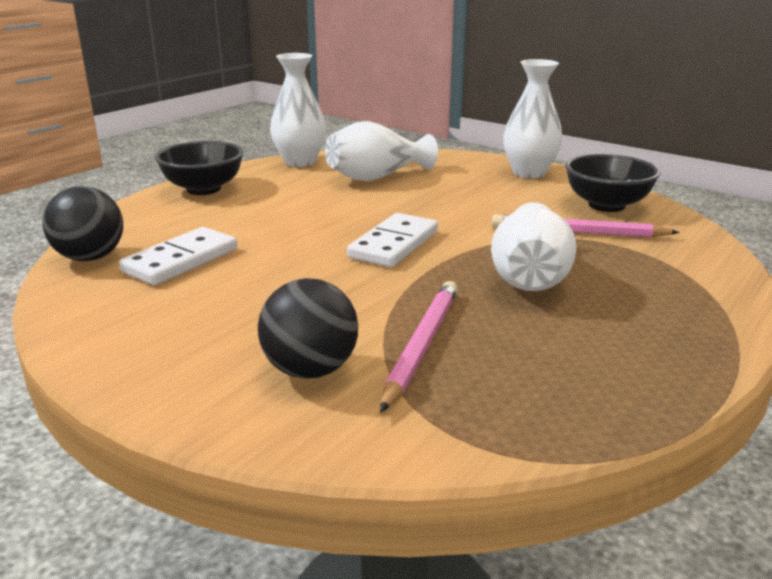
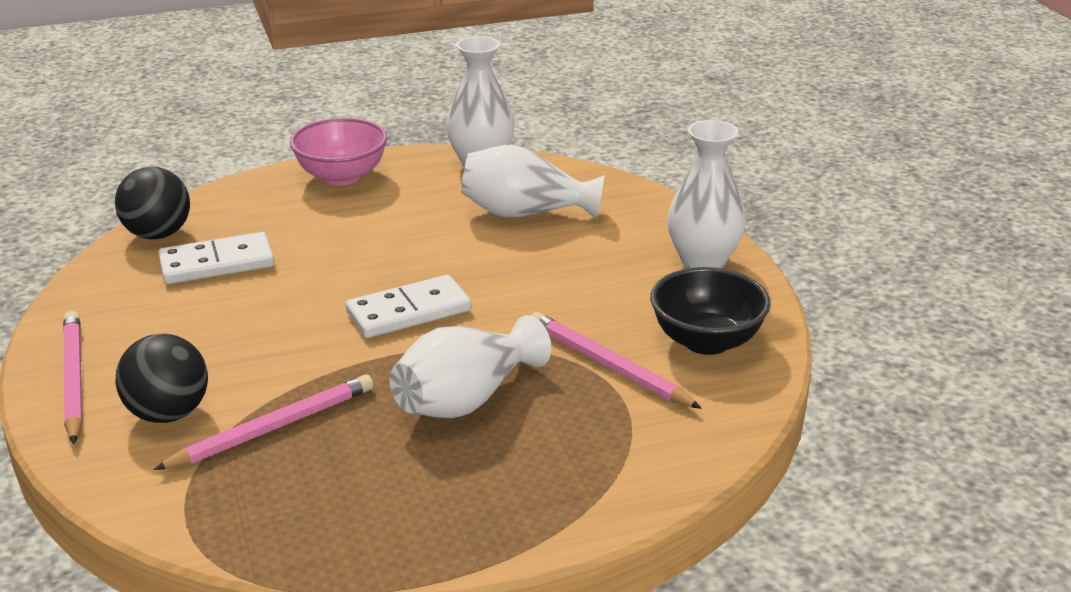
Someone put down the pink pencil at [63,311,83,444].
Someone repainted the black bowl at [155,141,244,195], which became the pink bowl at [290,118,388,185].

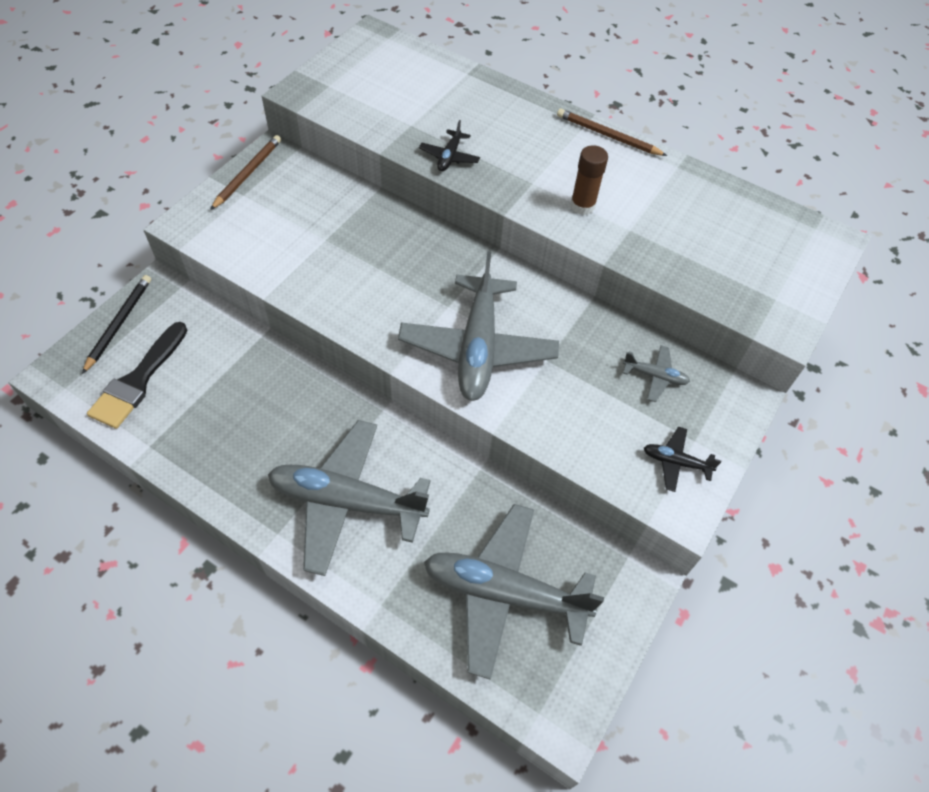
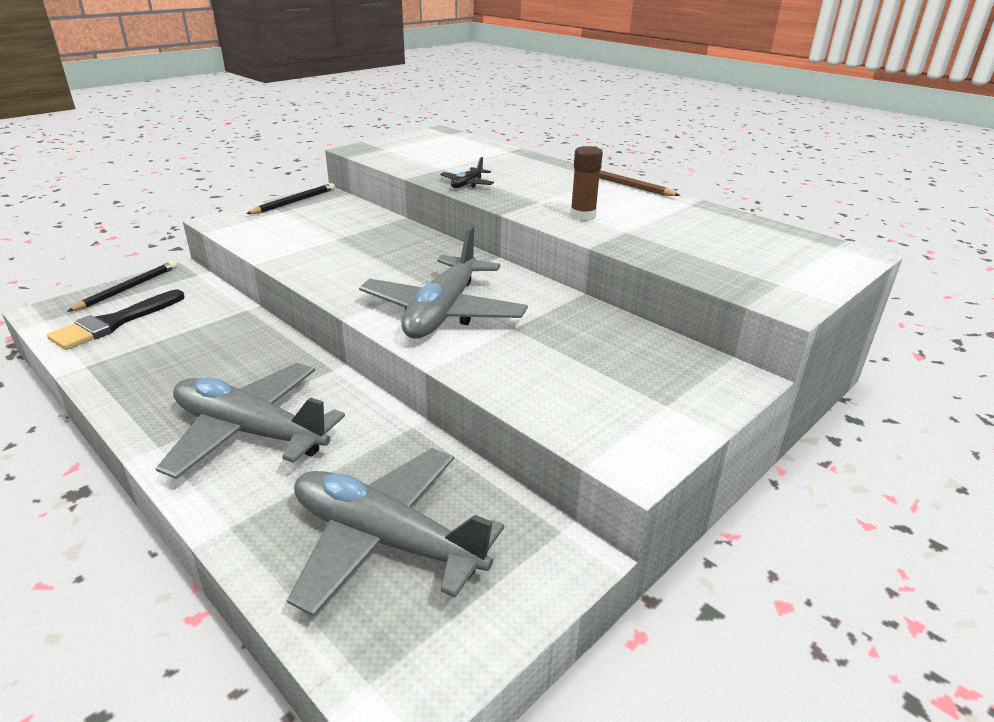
Someone repainted the brown pencil at [210,135,281,210], which became the black pencil at [246,183,335,214].
Someone took away the grey plane at [623,345,690,402].
Someone took away the black plane at [644,427,721,492].

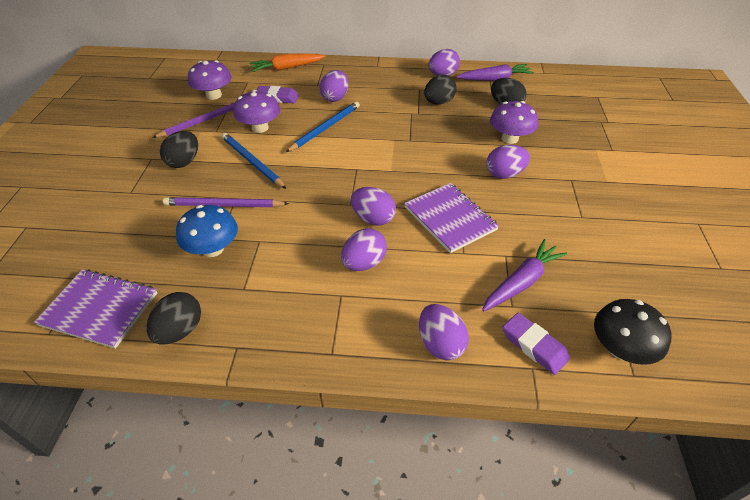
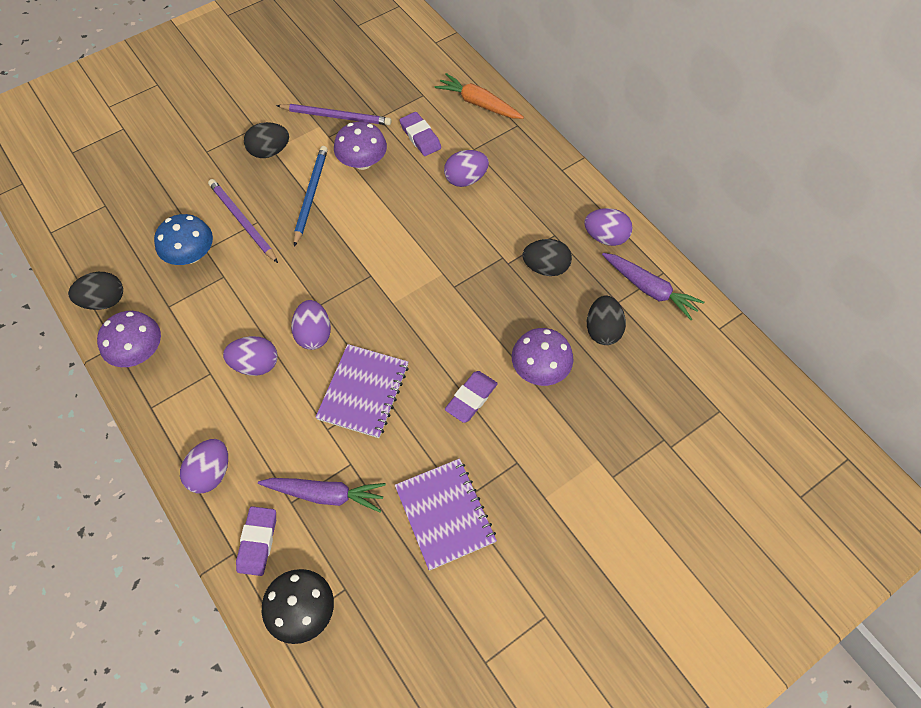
Someone carried the purple mushroom from [188,60,232,100] to [97,311,161,367].
Someone carried the purple notebook from [34,269,157,349] to [395,458,497,571].
Someone swapped the purple egg at [486,145,530,179] for the purple eraser at [445,371,498,423].
Someone took away the blue pencil at [286,101,360,152].

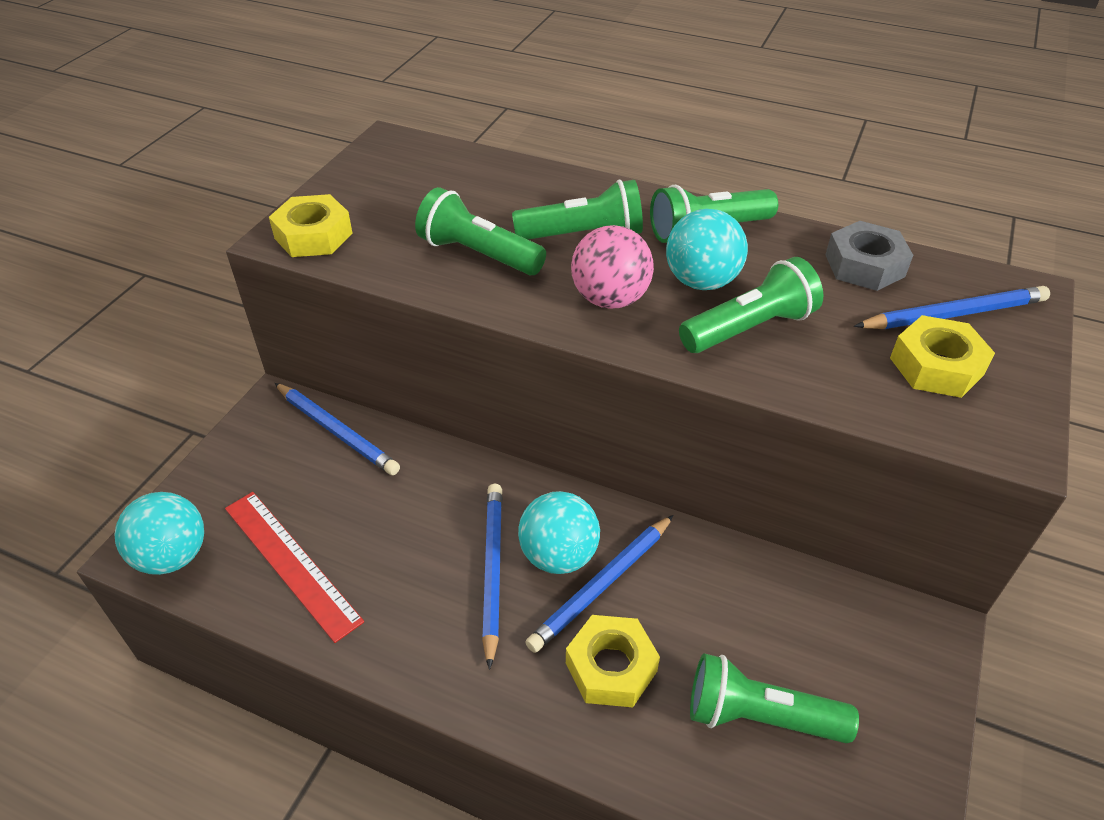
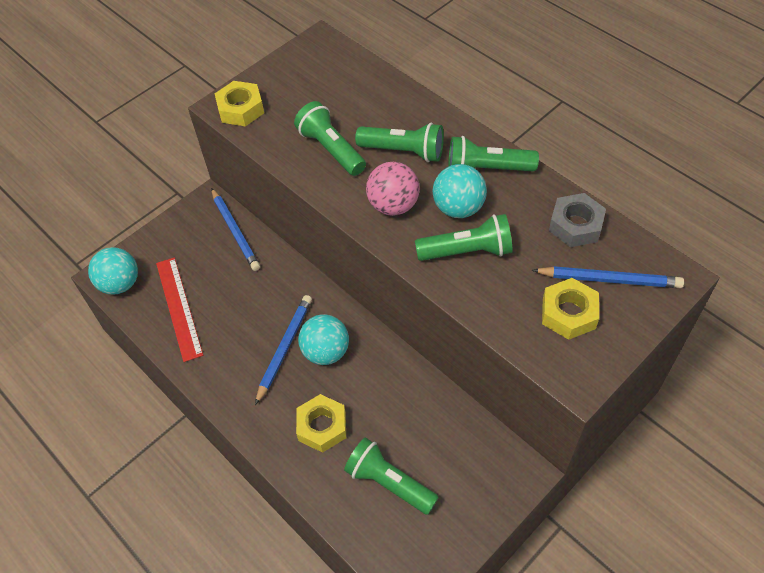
Someone took away the blue pencil at [525,515,674,653].

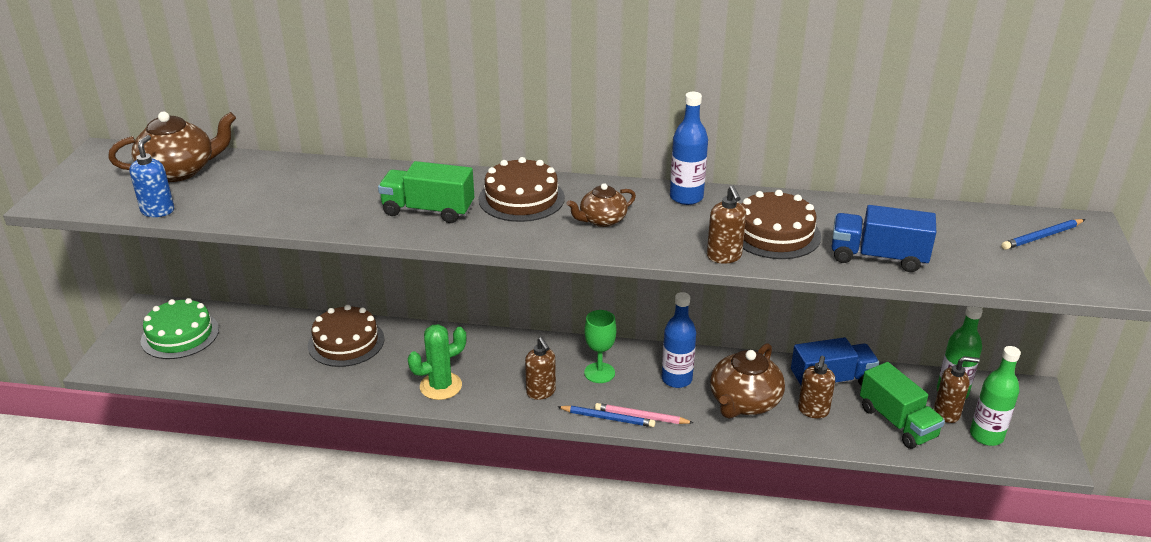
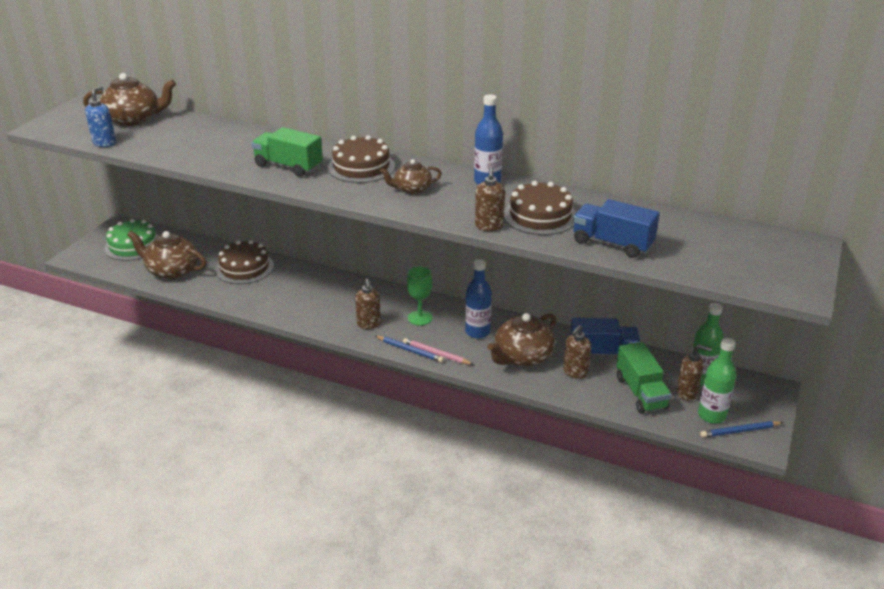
Someone put down the brown teapot at [127,231,206,279].
Someone carried the blue pencil from [1001,219,1085,250] to [700,421,784,438].
Someone took away the green cactus at [408,324,466,400].

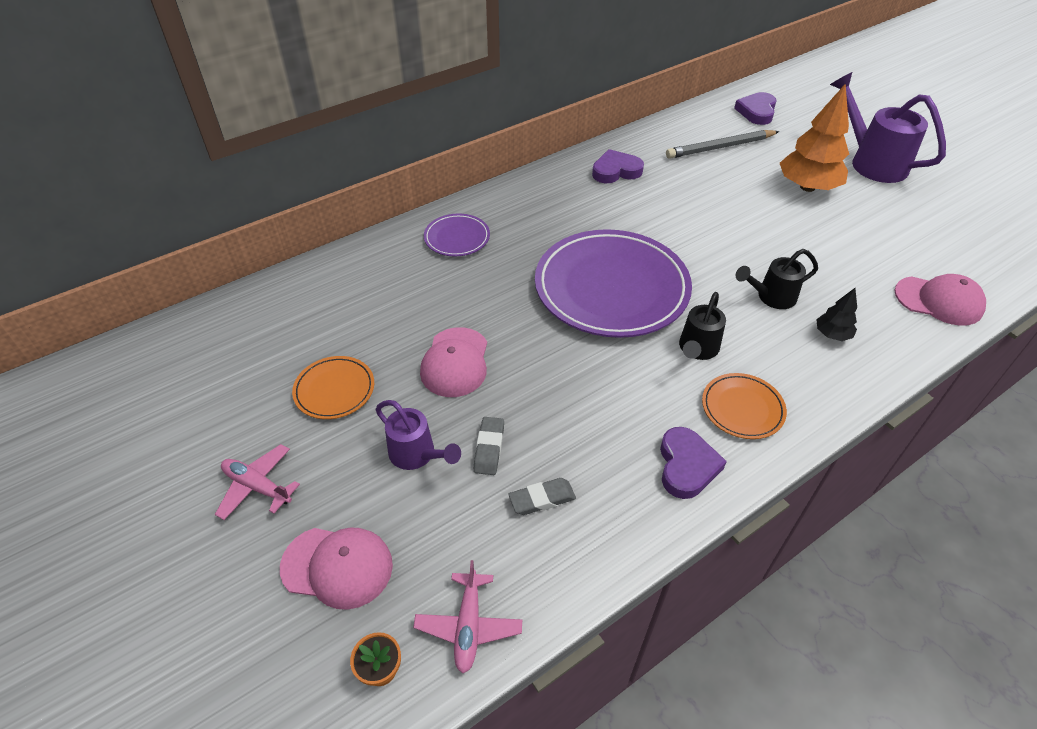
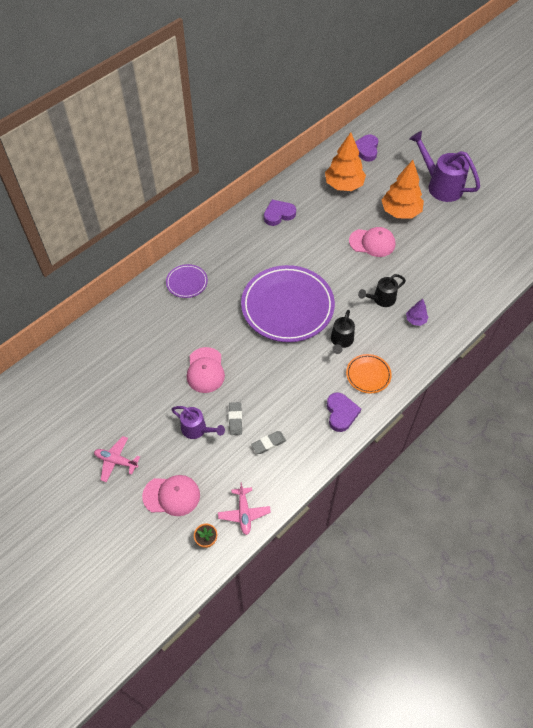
Someone swapped the grey pencil at [666,130,780,159] for the orange tree at [325,132,366,191].
Someone carried the pink cap from [894,274,986,326] to [349,227,395,257].
Someone repainted the black tree at [816,288,857,341], which became the purple tree at [406,299,428,326].
Someone took away the orange plate at [292,356,374,419].

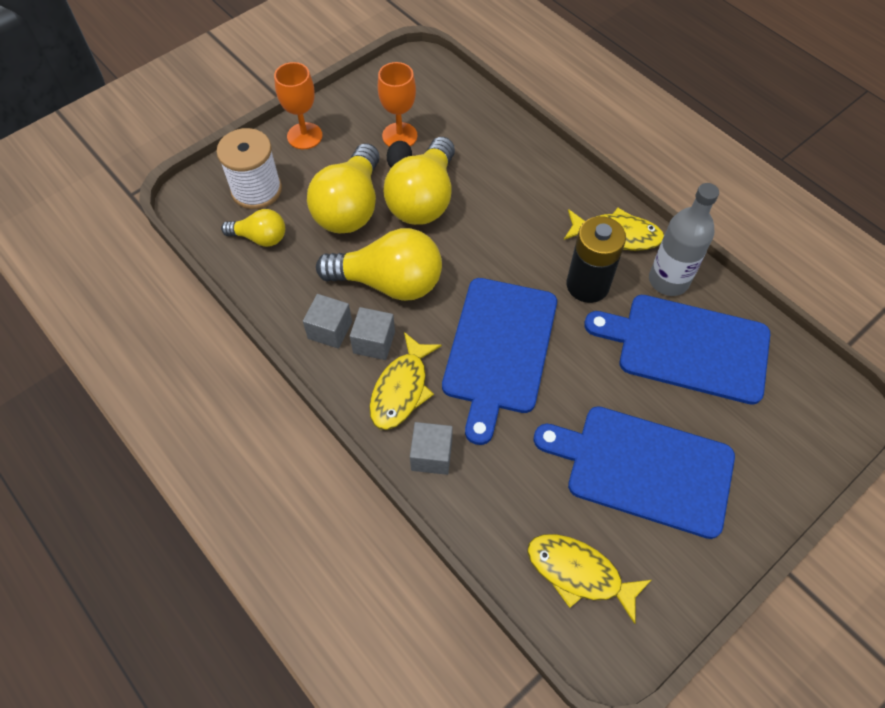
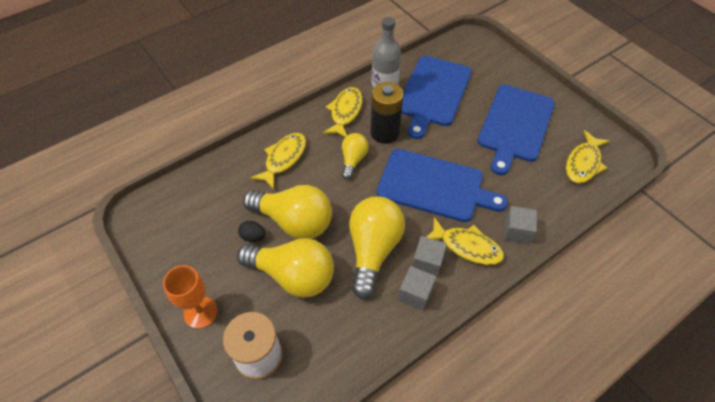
Someone put down the yellow fish at [251,133,306,189].
Someone carried the yellow light bulb from [221,209,285,247] to [342,133,369,180].
Someone took away the orange goblet at [378,62,417,147].

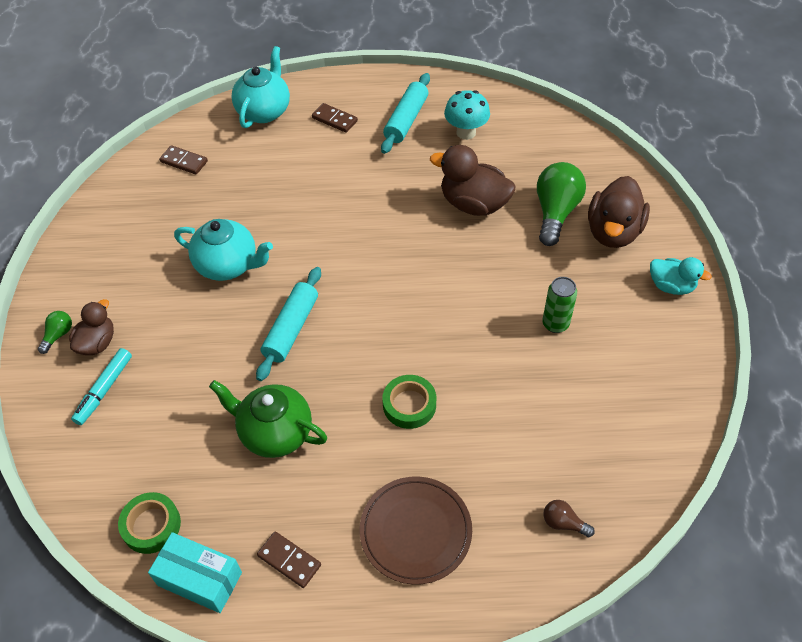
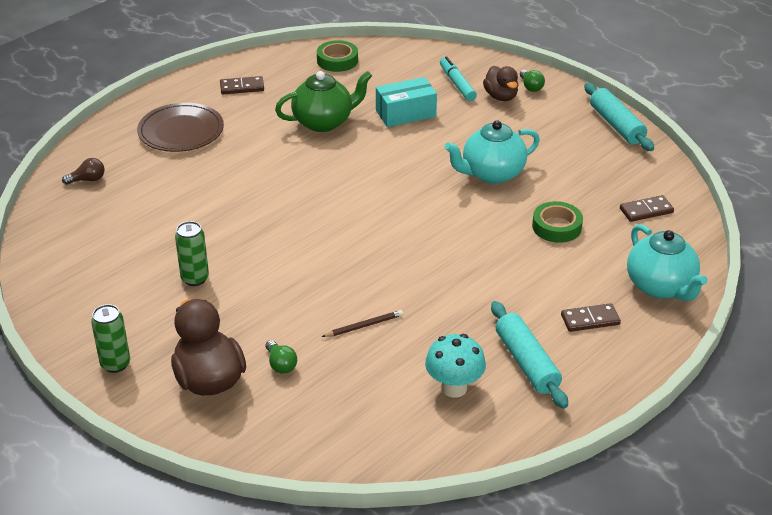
Someone swapped the turquoise duck at [650,257,712,295] for the green can at [91,304,130,373].
Someone scaled the green light bulb at [537,162,586,246] by 0.48.
Someone swapped the brown duck at [430,145,516,216] for the brown pencil at [321,310,403,337].
Someone carried the turquoise box from [148,532,242,613] to [376,77,437,127].
Someone carried the green tape from [382,375,436,429] to [532,201,583,243].
Someone carried the turquoise rolling pin from [256,267,321,381] to [584,83,654,151].

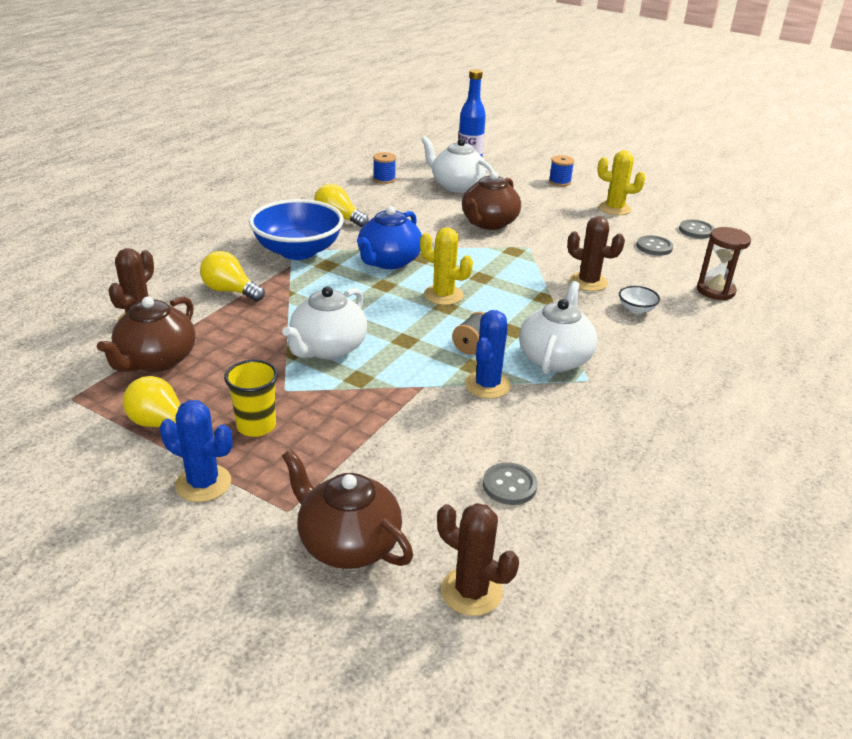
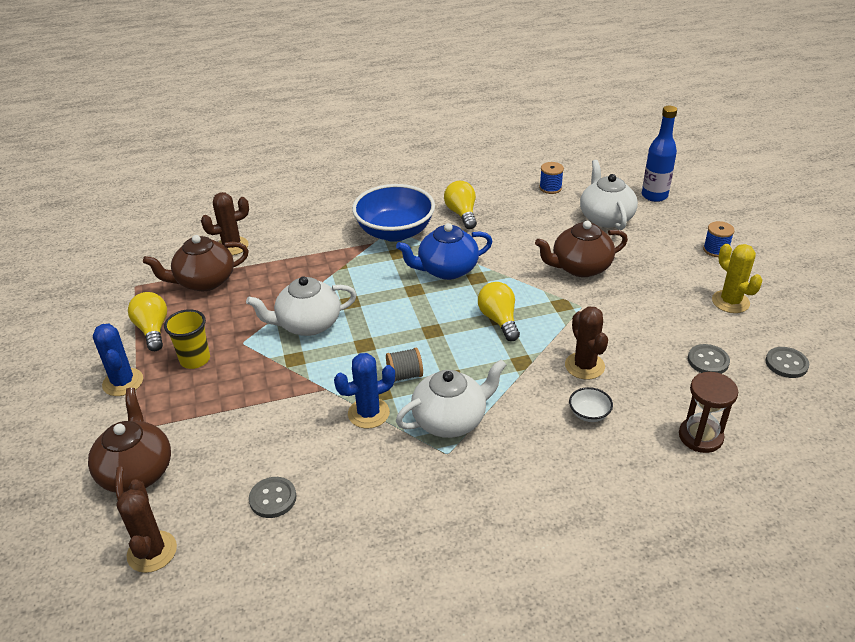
Someone carried the yellow light bulb from [200,251,265,302] to [478,282,520,341].
Someone took away the yellow cactus at [420,227,473,305].

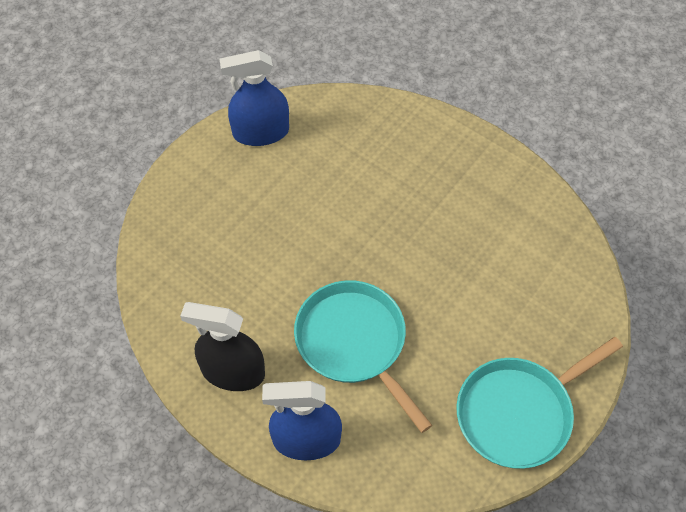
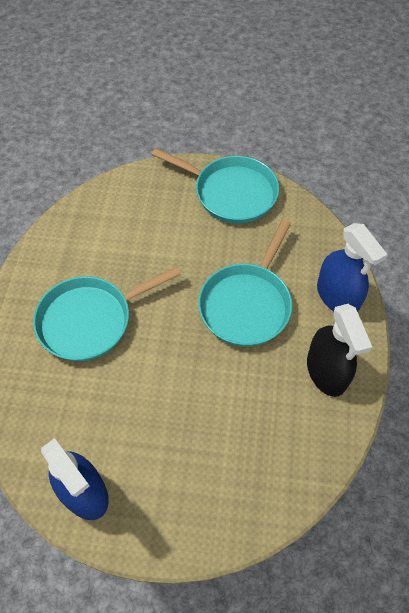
Someone put down the turquoise pan at [33,266,181,361].

